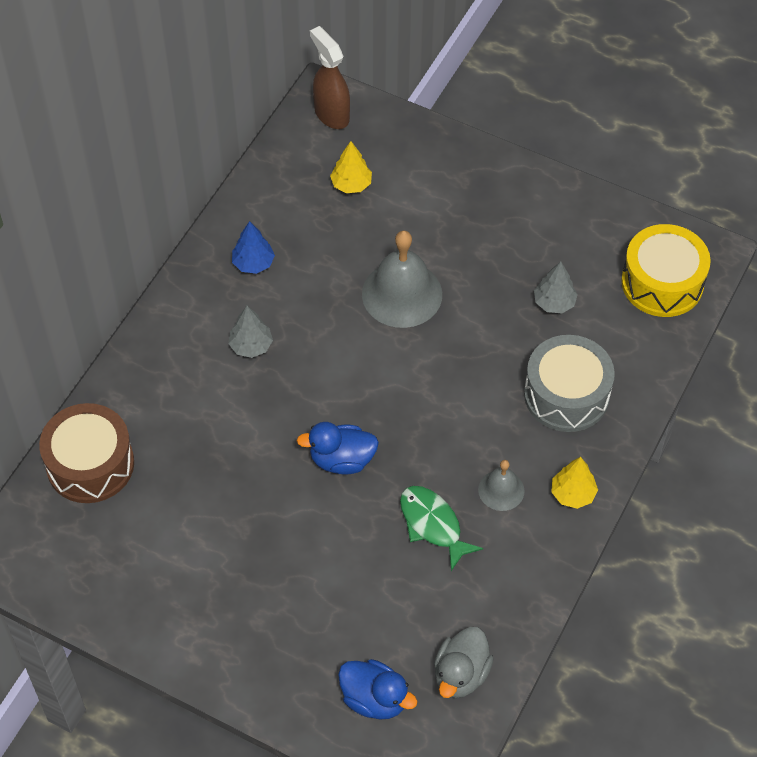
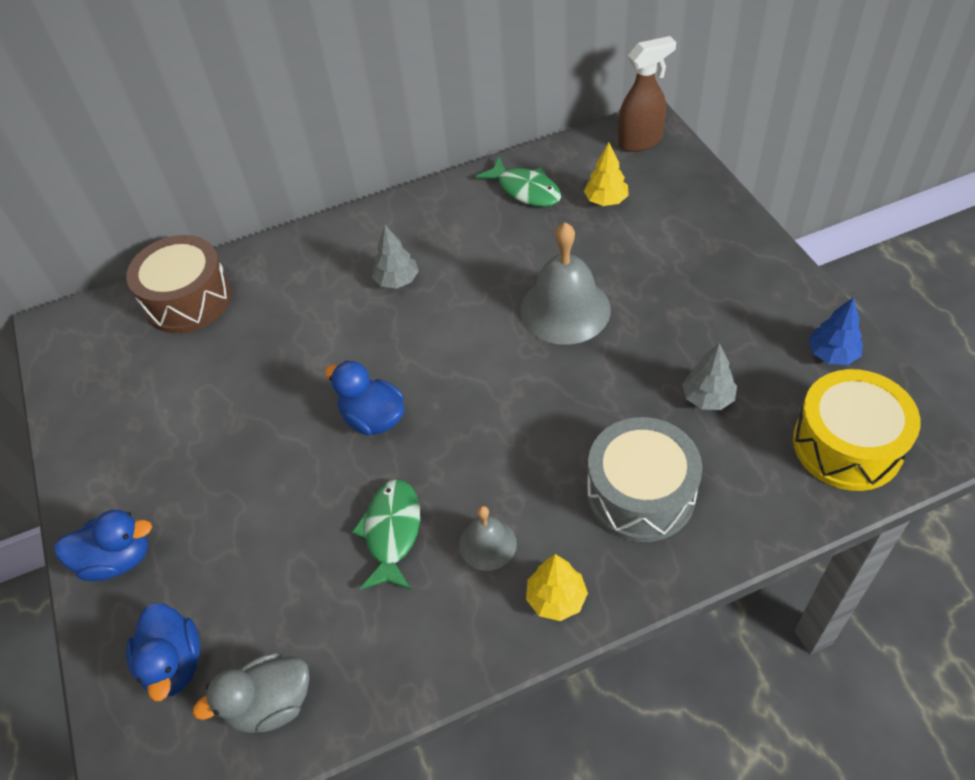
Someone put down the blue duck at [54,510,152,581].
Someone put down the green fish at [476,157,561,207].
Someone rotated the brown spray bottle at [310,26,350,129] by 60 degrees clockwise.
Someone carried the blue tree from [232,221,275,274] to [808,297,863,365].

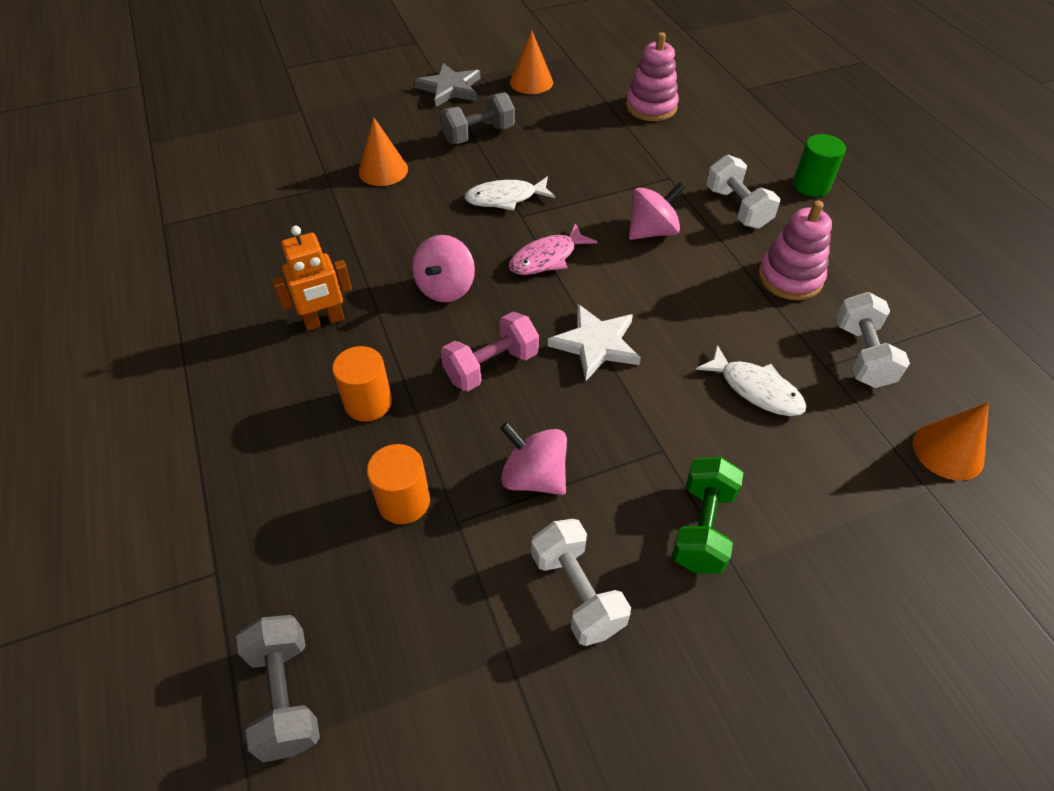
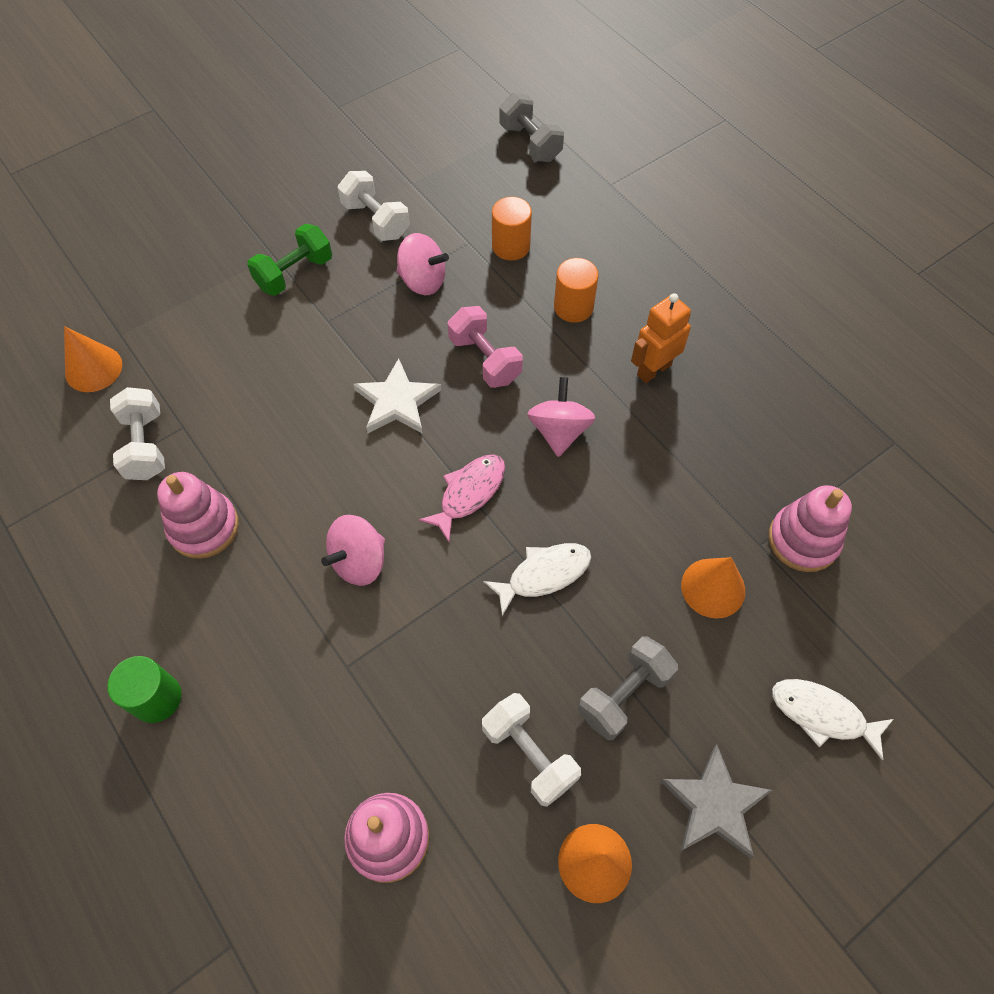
Someone rotated the green dumbbell at [672,457,744,574] by 45 degrees clockwise.
Someone rotated the pink dumbbell at [441,312,539,391] by 75 degrees counterclockwise.
Someone carried the white dumbbell from [706,155,781,229] to [482,693,581,807].
Someone put down the pink stacking toy at [768,485,852,572].
Someone carried the white fish from [696,345,807,416] to [772,679,894,761].

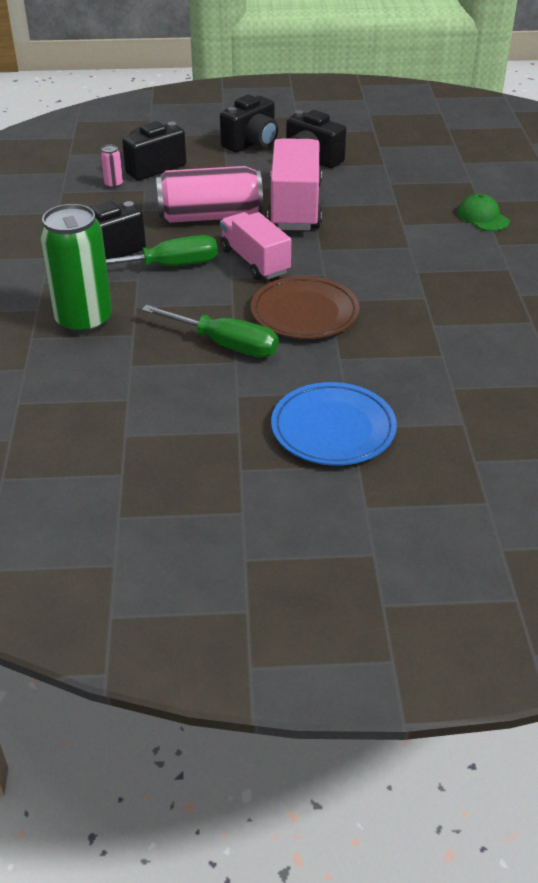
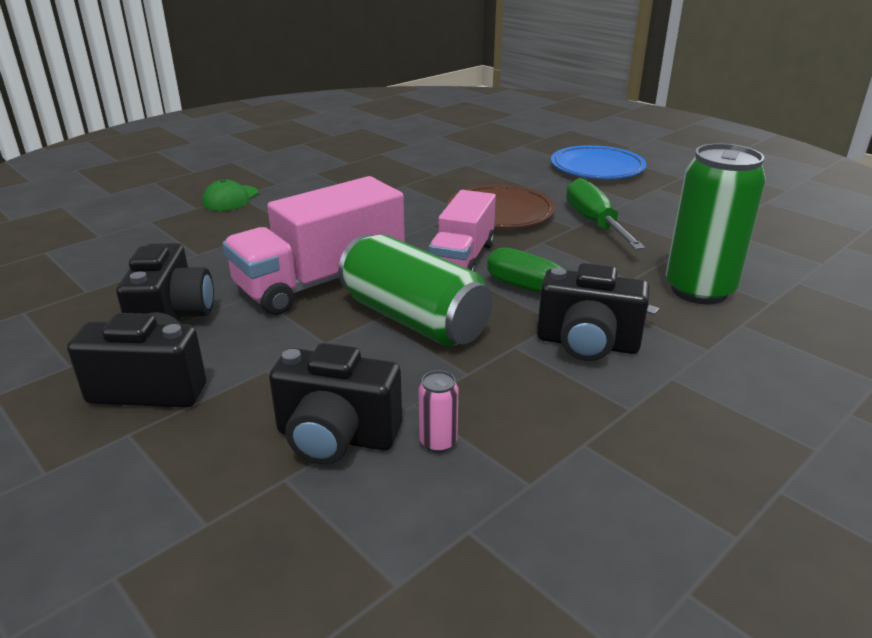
Someone repainted the pink can at [156,166,263,223], which became the green can at [338,234,493,346].

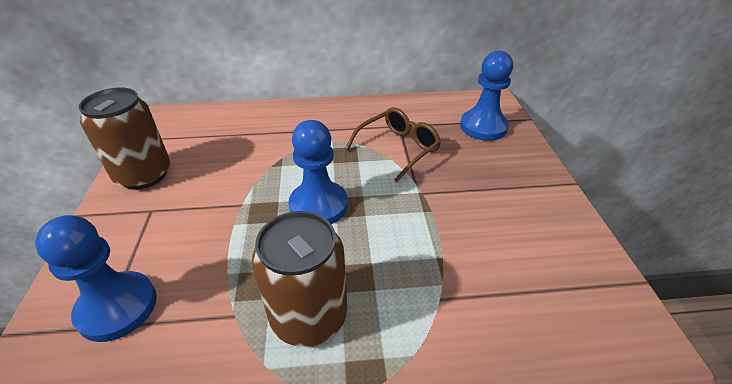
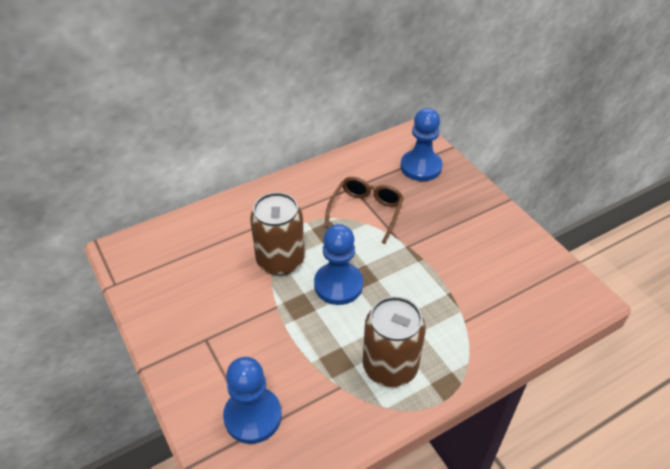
Someone carried the brown can from [78,87,170,190] to [250,192,305,275].

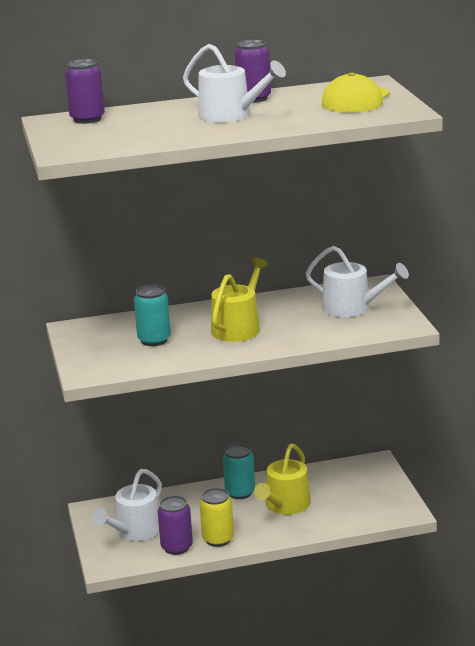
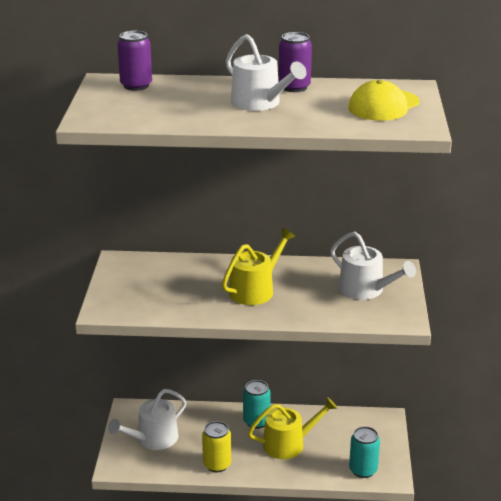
Someone rotated the yellow watering can at [254,444,311,515] by 150 degrees counterclockwise.
Someone carried the turquoise can from [134,285,171,346] to [349,426,380,478].
Someone took away the purple can at [158,496,193,555].

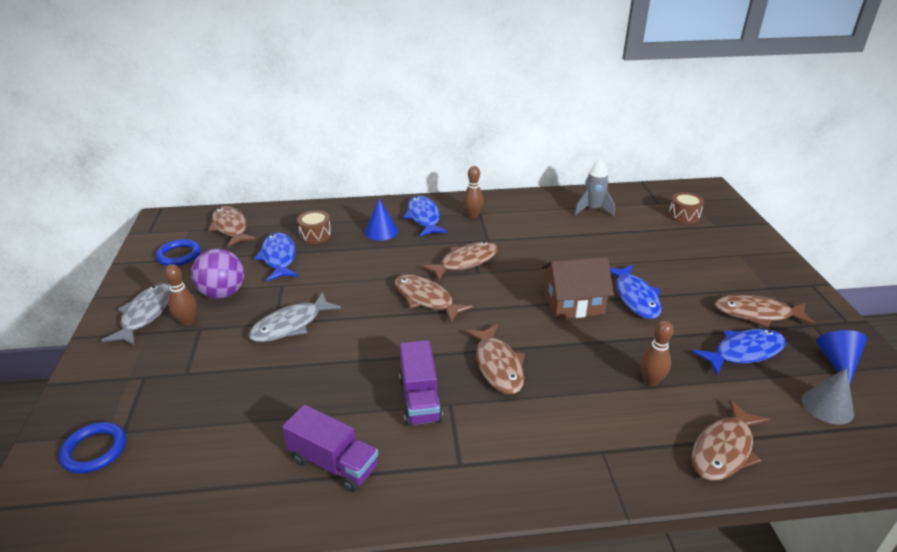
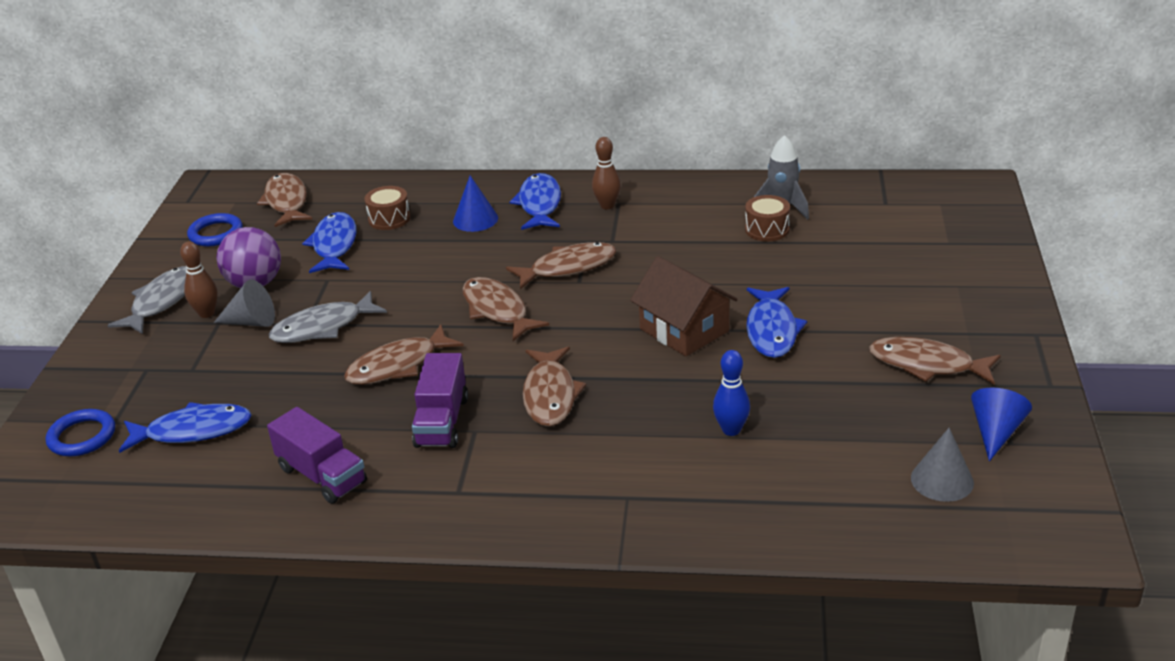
Someone carried the blue fish from [692,329,786,375] to [119,402,252,453].
Someone put down the grey cone at [214,280,275,327].
Someone carried the brown fish from [692,400,770,481] to [344,325,464,385].
Someone rotated the brown house at [541,256,614,319] by 45 degrees clockwise.
Someone repainted the brown bowling pin at [640,320,673,386], which became the blue bowling pin at [713,350,750,436].
Someone carried the brown drum from [669,192,704,224] to [745,195,790,241].

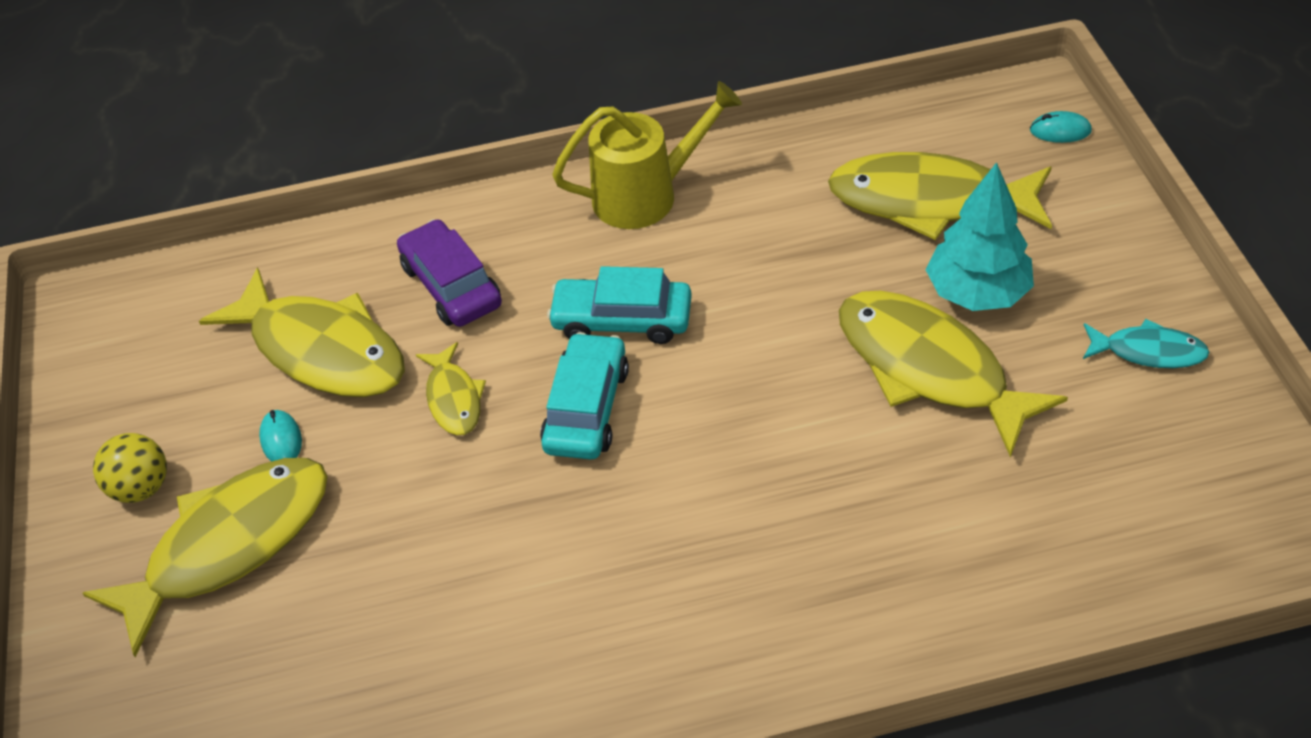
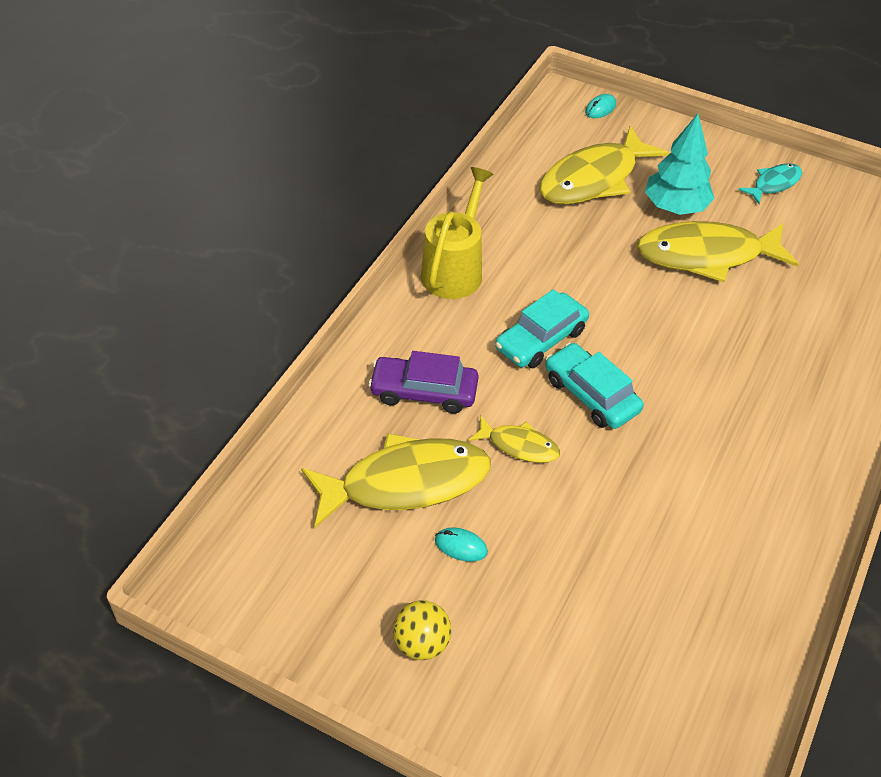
Someone took away the yellow fish at [82,458,328,657].

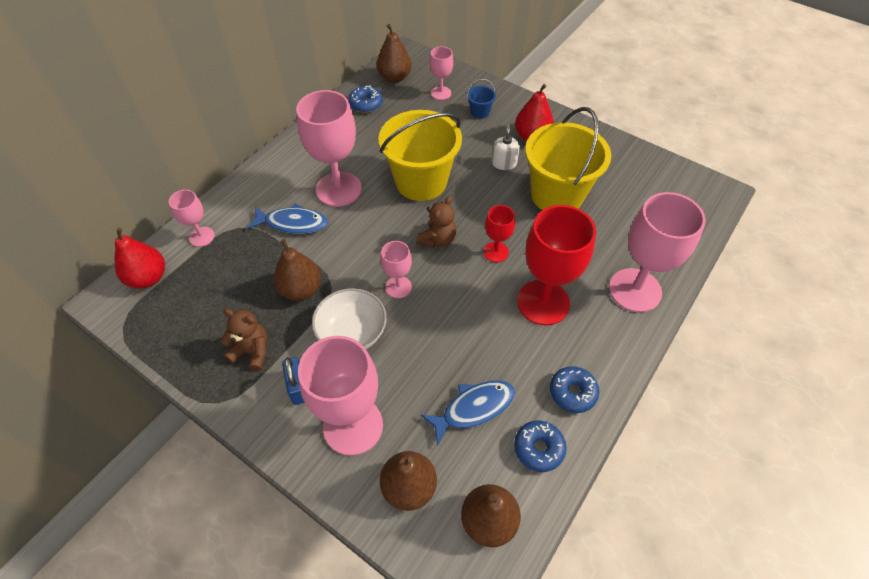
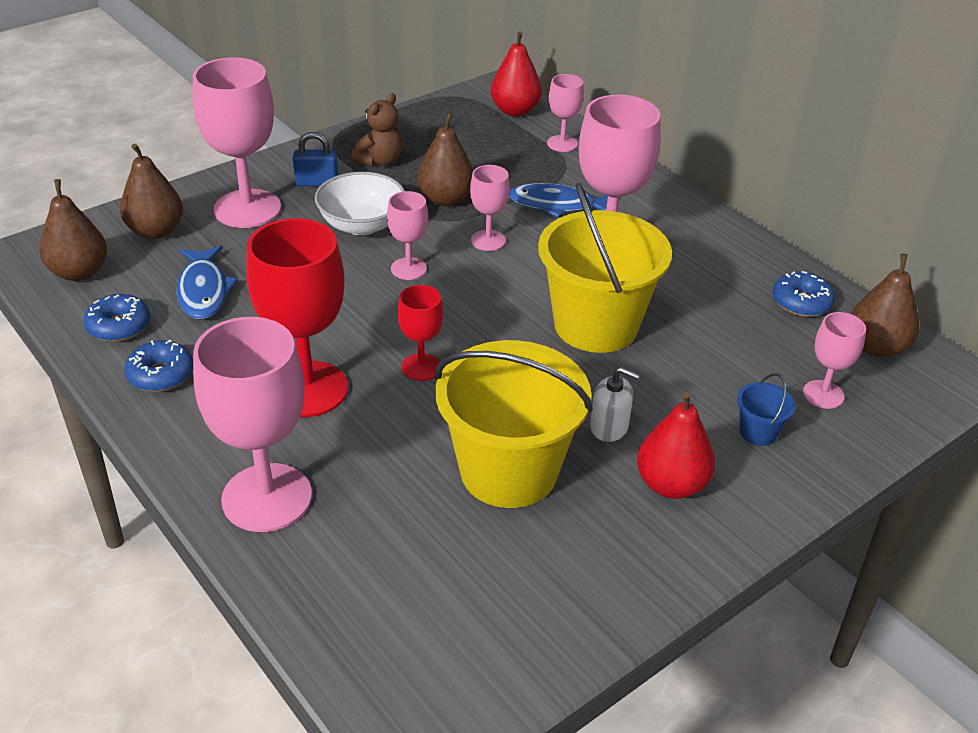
Someone put down the pink goblet at [470,165,510,251].
Someone rotated the blue fish at [247,203,328,234] by 75 degrees clockwise.
Someone took away the brown teddy bear at [416,196,457,248].

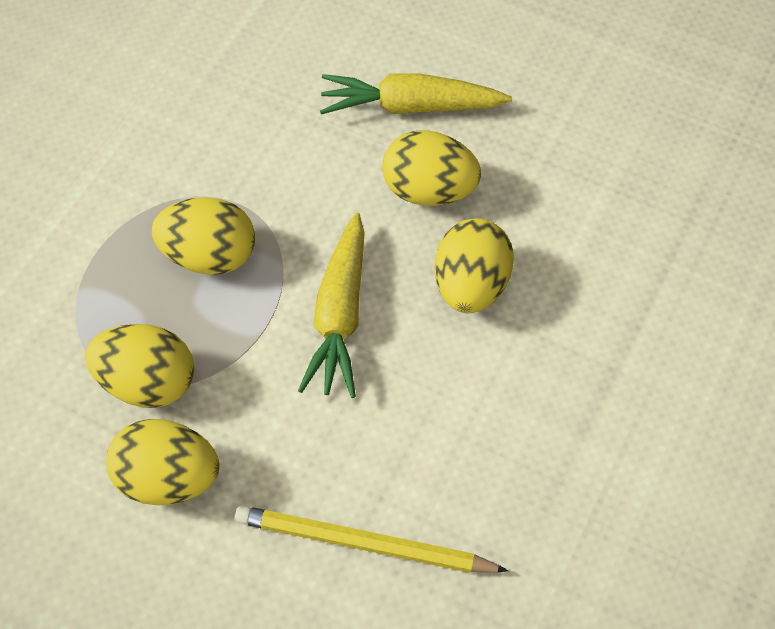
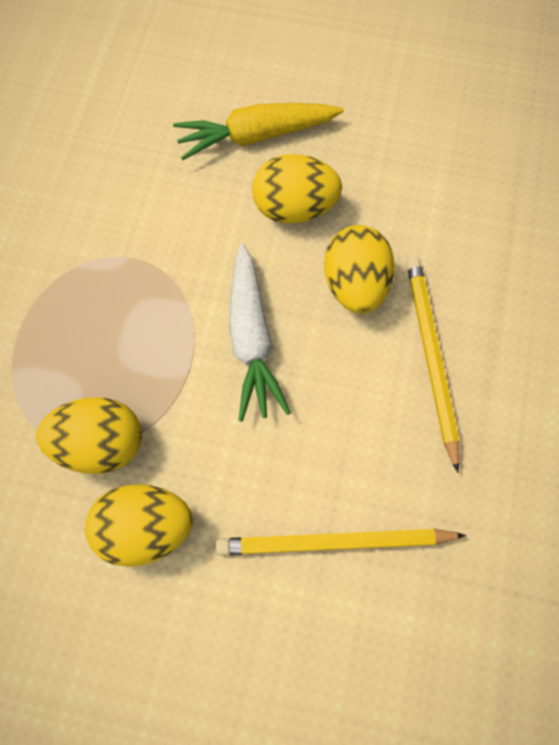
Someone repainted the yellow carrot at [298,213,365,398], which became the white carrot at [229,243,291,422].
Someone put down the yellow pencil at [407,257,460,473].
Someone took away the yellow egg at [152,197,255,275].

